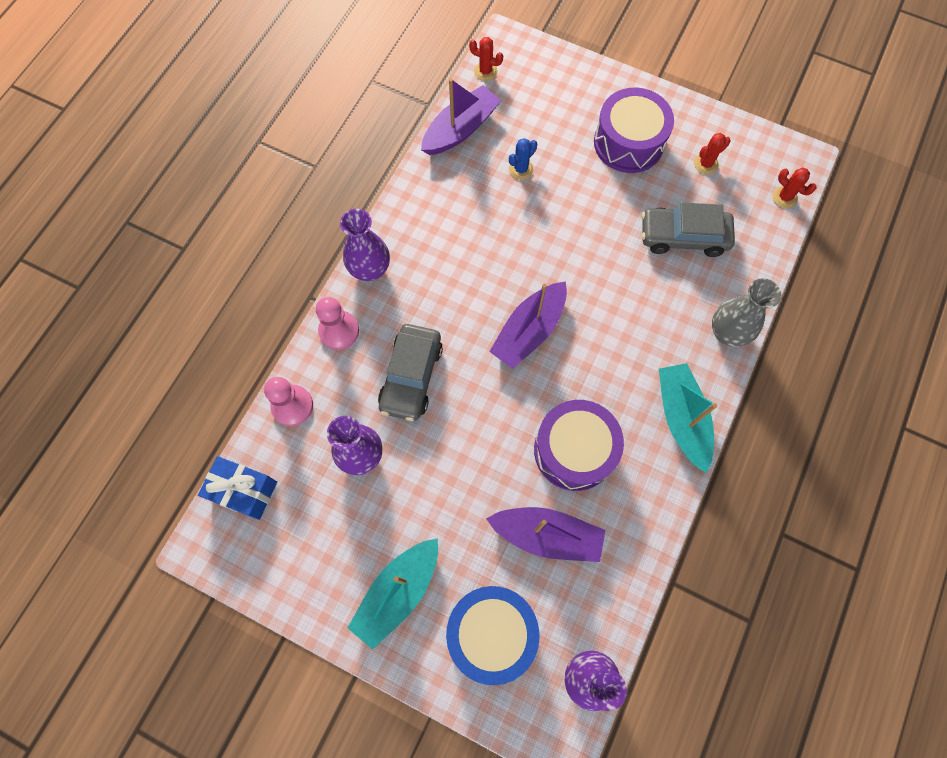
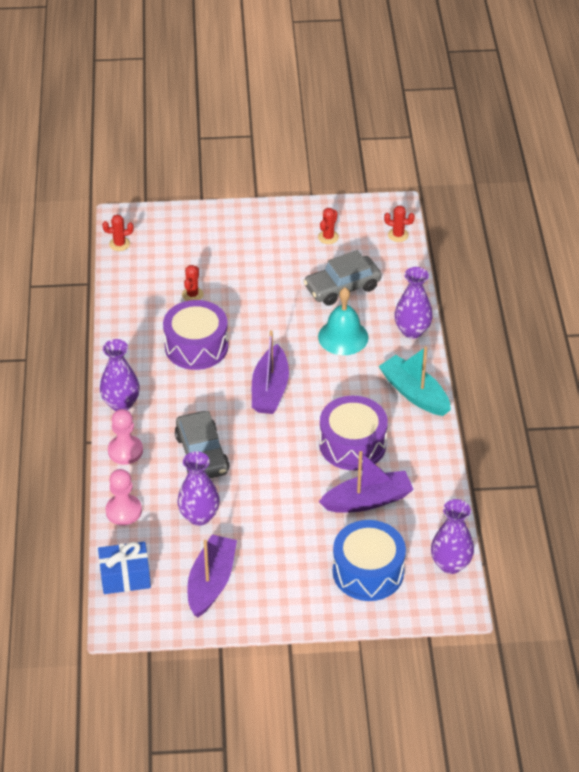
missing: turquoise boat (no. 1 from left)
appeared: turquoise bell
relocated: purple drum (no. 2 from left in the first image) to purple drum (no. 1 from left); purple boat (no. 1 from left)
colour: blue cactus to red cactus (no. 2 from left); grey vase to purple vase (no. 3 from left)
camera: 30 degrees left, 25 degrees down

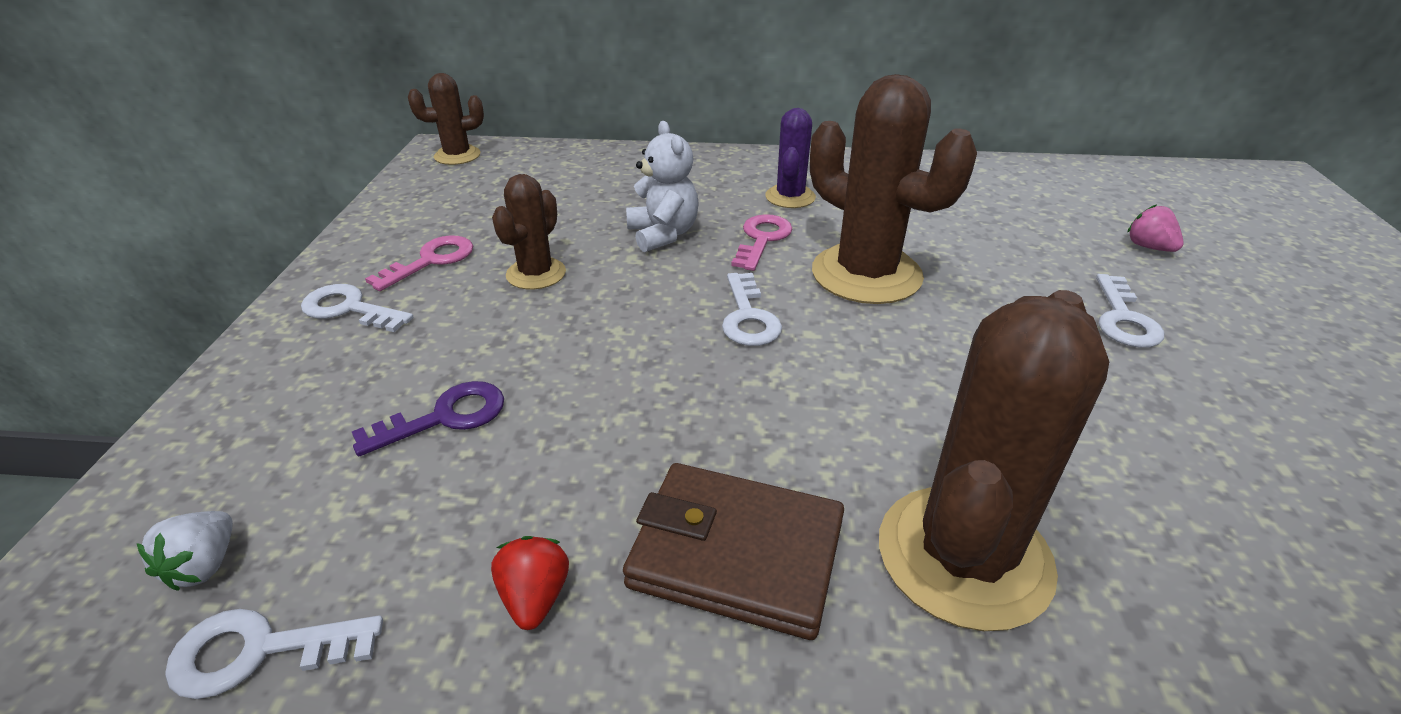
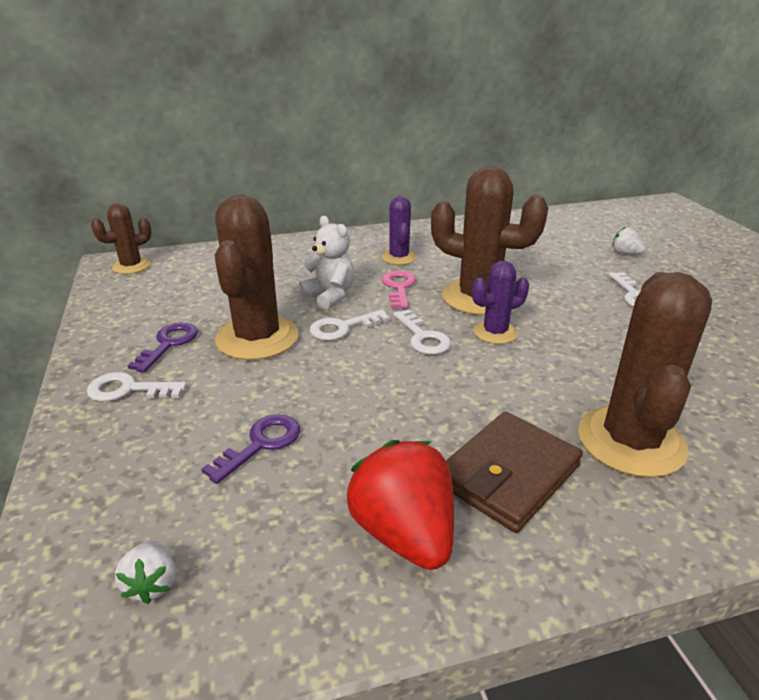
appeared: purple cactus (no. 2 from left)
relocated: white key (no. 1 from left in the first image) to white key (no. 2 from left)
colour: pink key (no. 1 from left) to purple key (no. 1 from left); pink strawberry to white strawberry (no. 2 from left)
spun: brown wallet 45 degrees counterclockwise
size: brown cactus (no. 2 from left) x1.85; red strawberry x2.07
camera: 20 degrees left, 5 degrees down

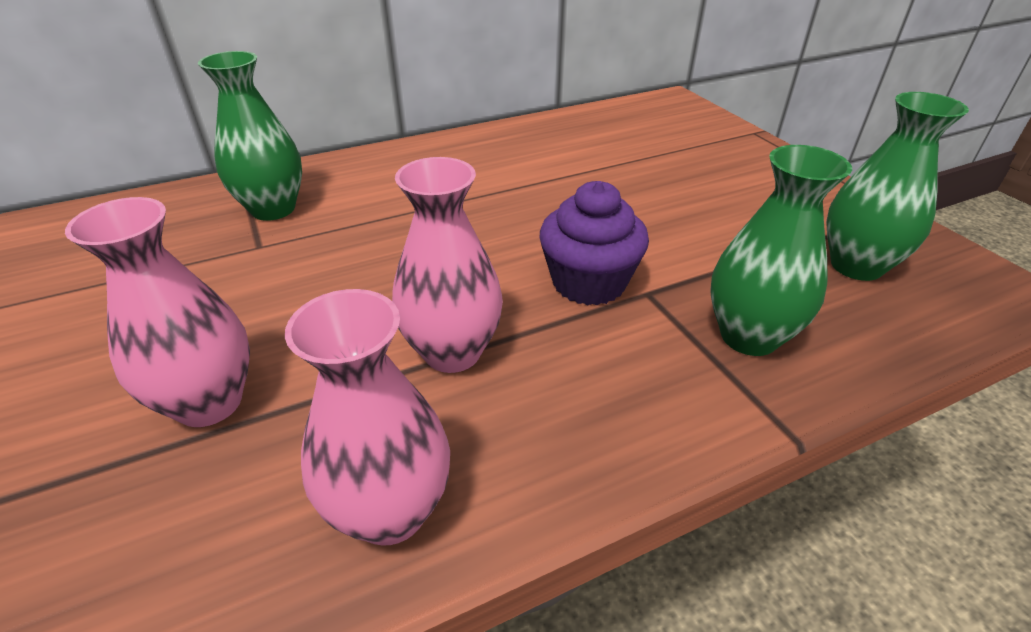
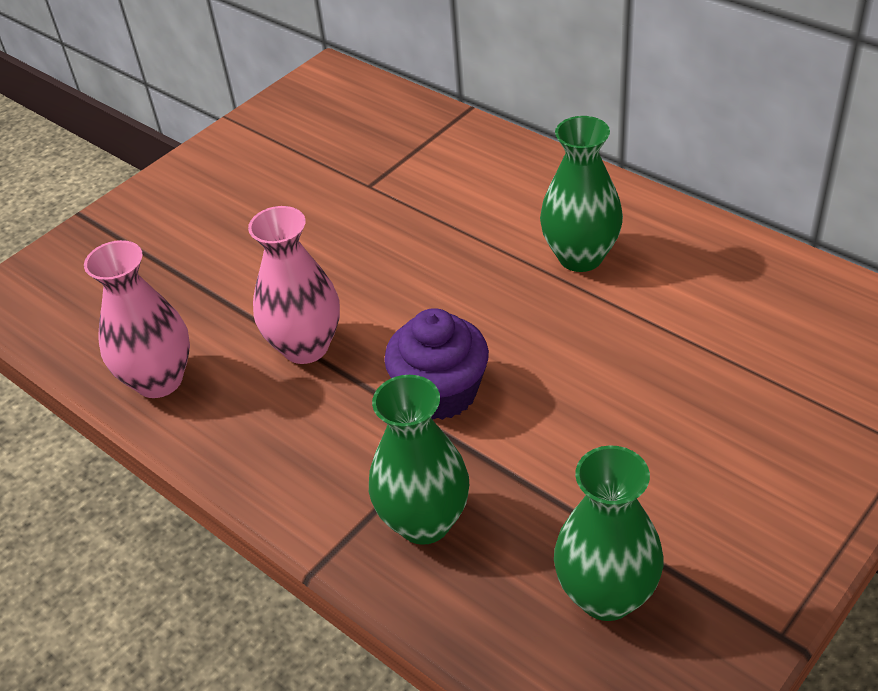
missing: pink vase (no. 1 from left)
relocated: green vase (no. 1 from left in the first image) to green vase (no. 2 from left)
camera: 70 degrees right, 5 degrees up

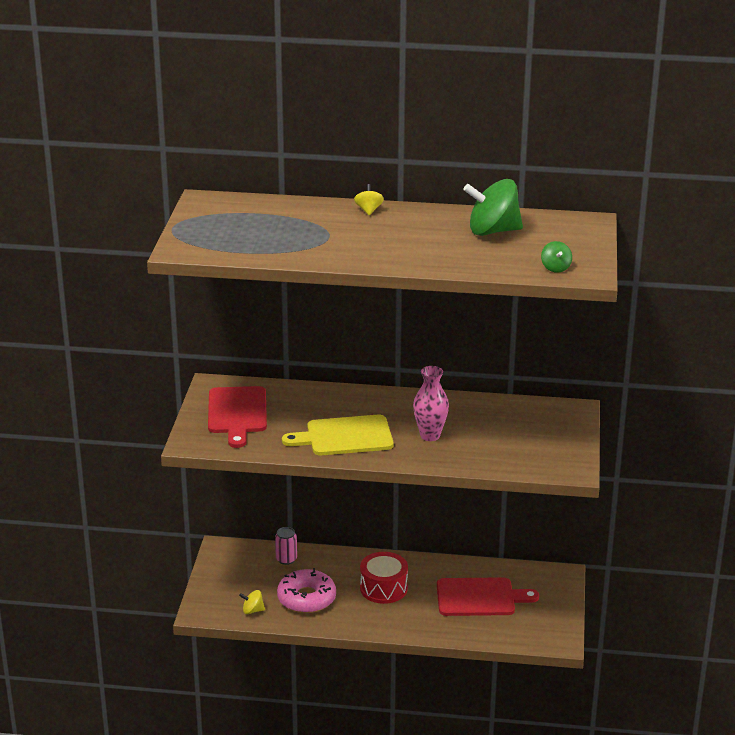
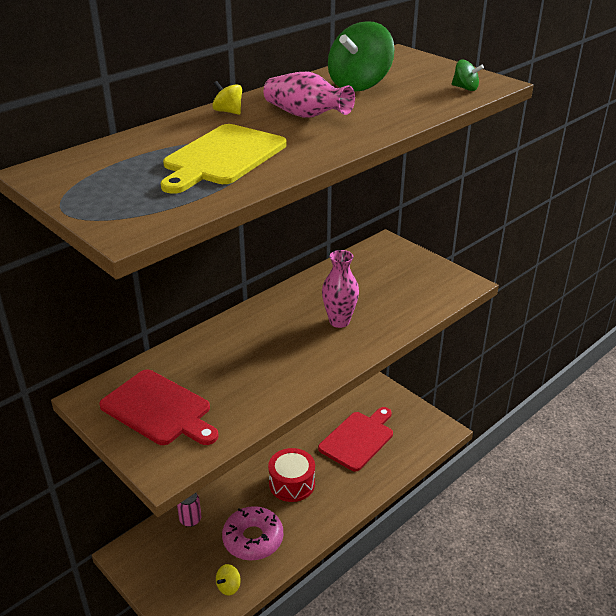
appeared: pink vase (no. 1 from left)
relocated: yellow cutting board
camera: 50 degrees left, 5 degrees up

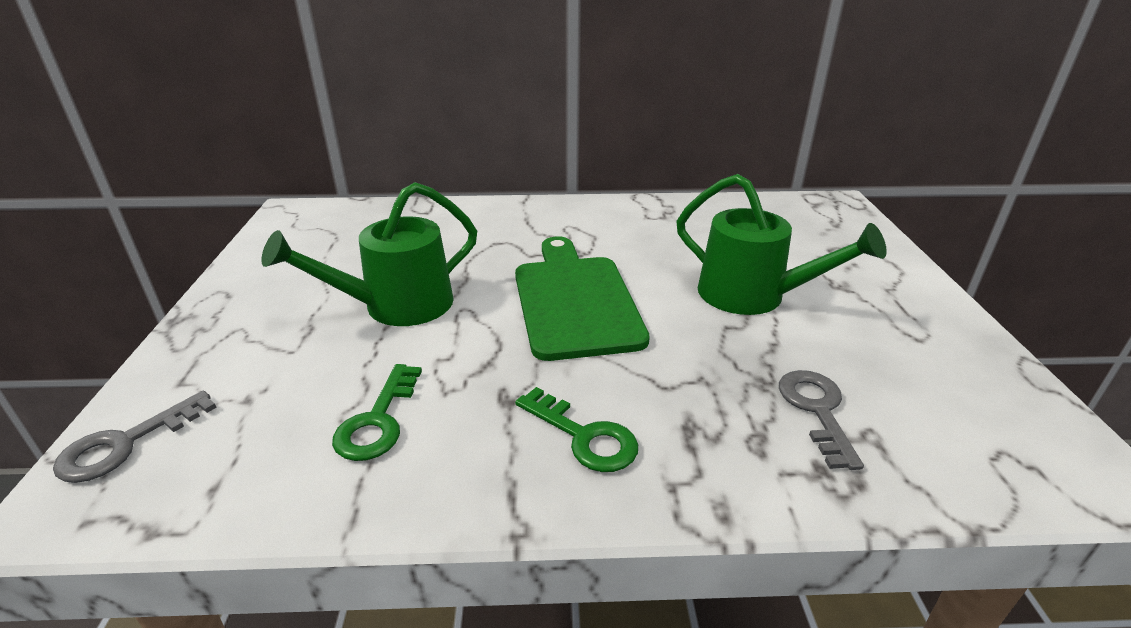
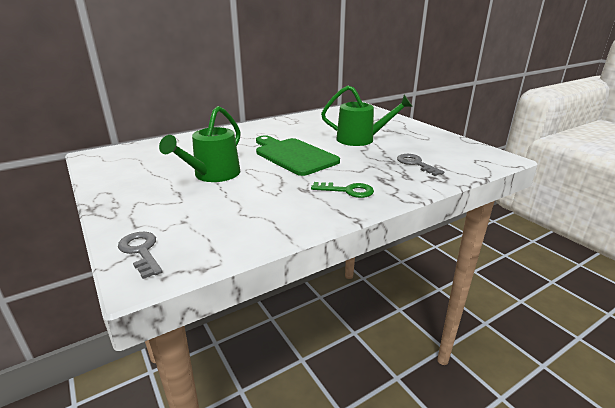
missing: green key (no. 1 from left)
spun: grey key (no. 1 from left) 135 degrees clockwise
camera: 30 degrees left, 5 degrees down

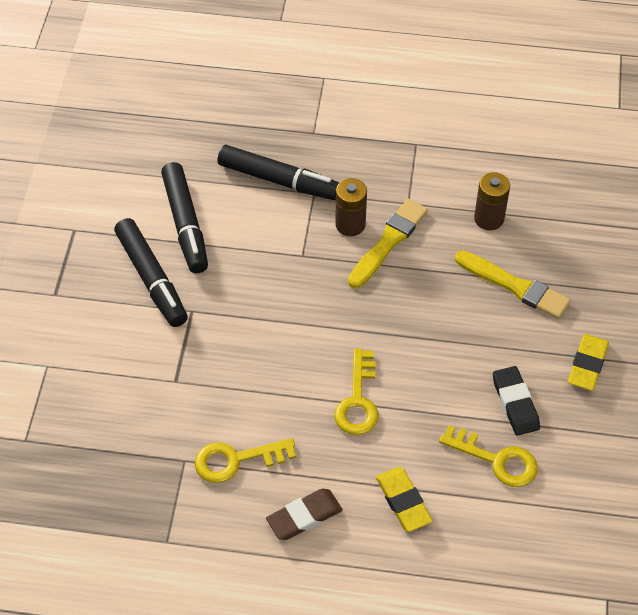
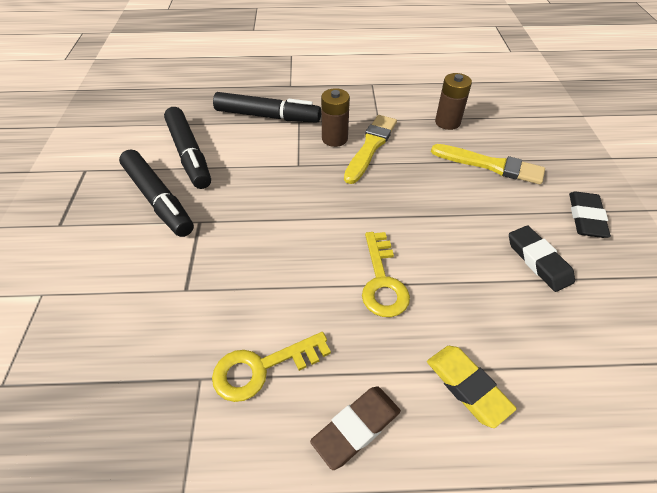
missing: yellow key (no. 3 from left)
colour: yellow eraser (no. 2 from left) to black eraser (no. 2 from left)
camera: 10 degrees left, 5 degrees down

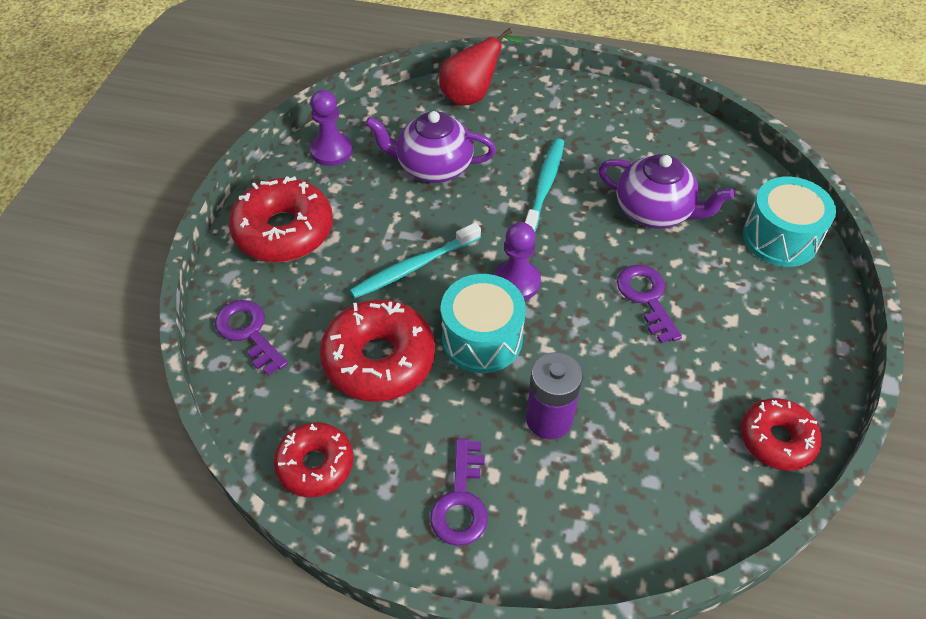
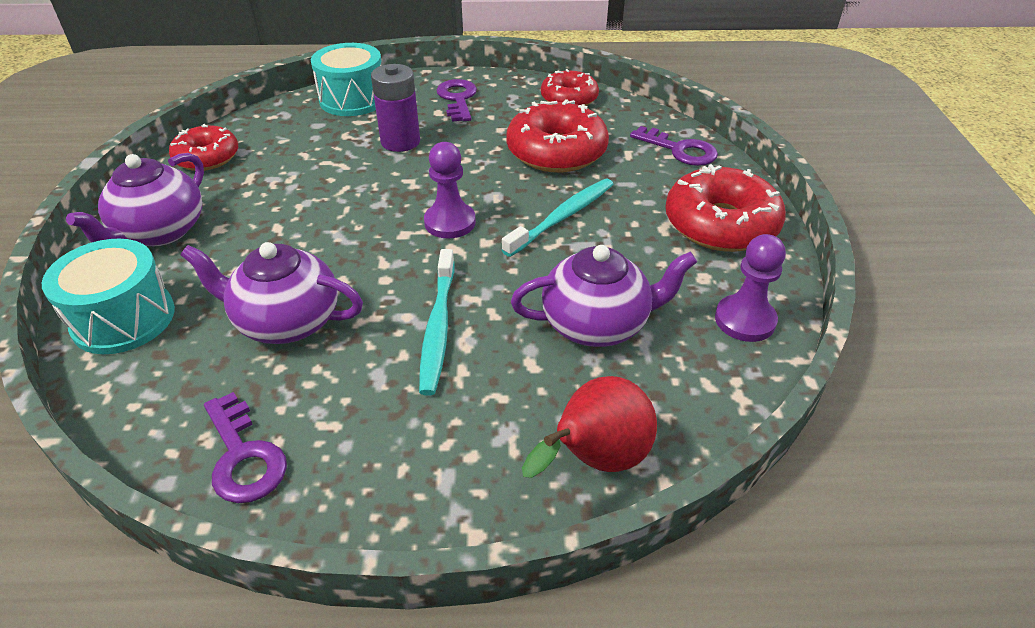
appeared: purple teapot (no. 1 from left)
relocated: purple key (no. 3 from left in the first image) to purple key (no. 1 from left); turquoise drum (no. 1 from left in the first image) to turquoise drum (no. 2 from left)
camera: 165 degrees right, 10 degrees down

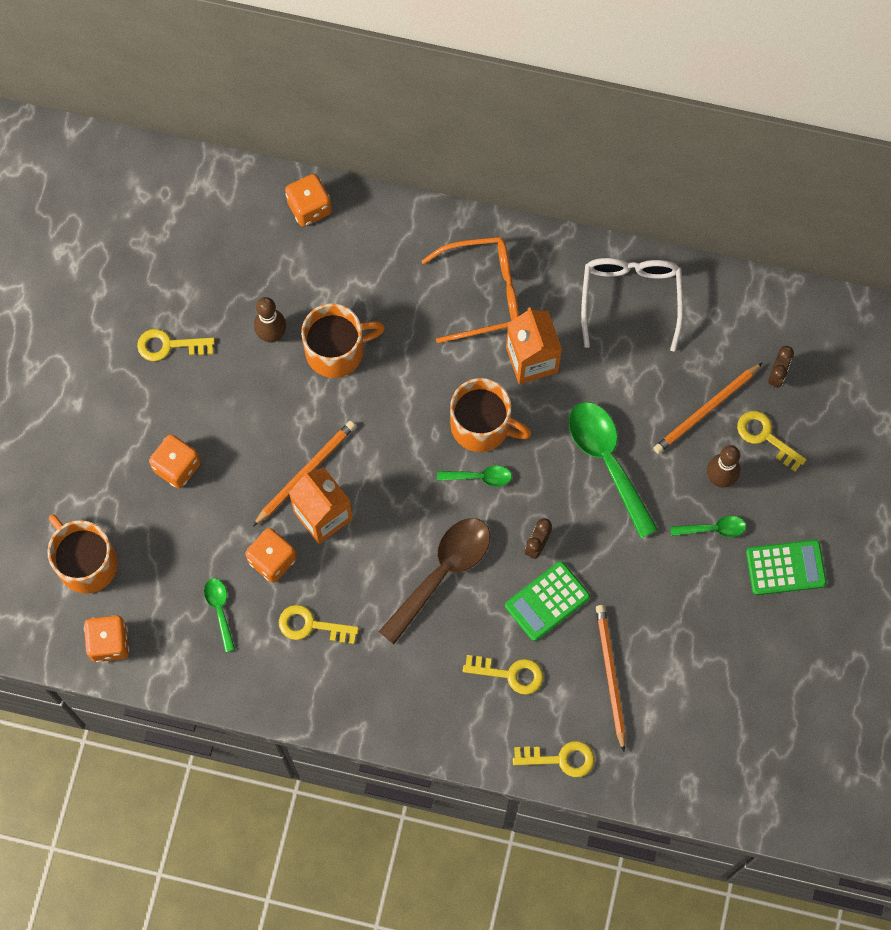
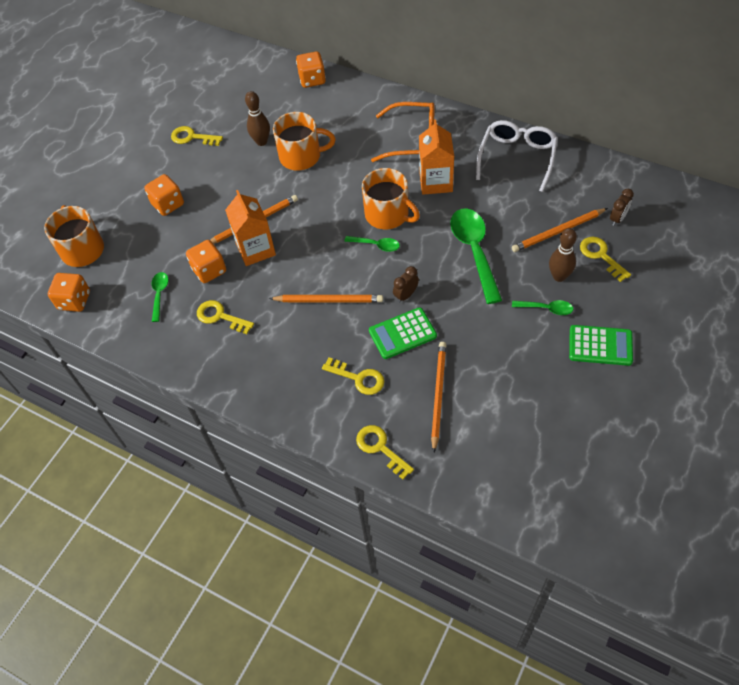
exchanged: brown spoon to orange pencil (no. 2 from left)
spun: yellow key (no. 4 from left) 150 degrees counterclockwise
camera: 20 degrees right, 15 degrees down

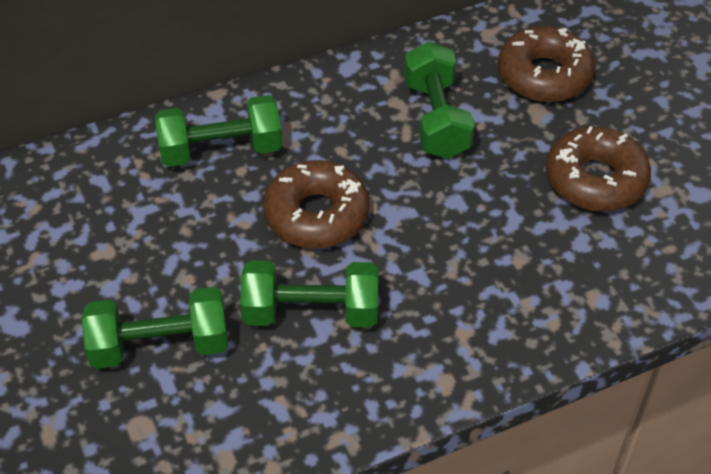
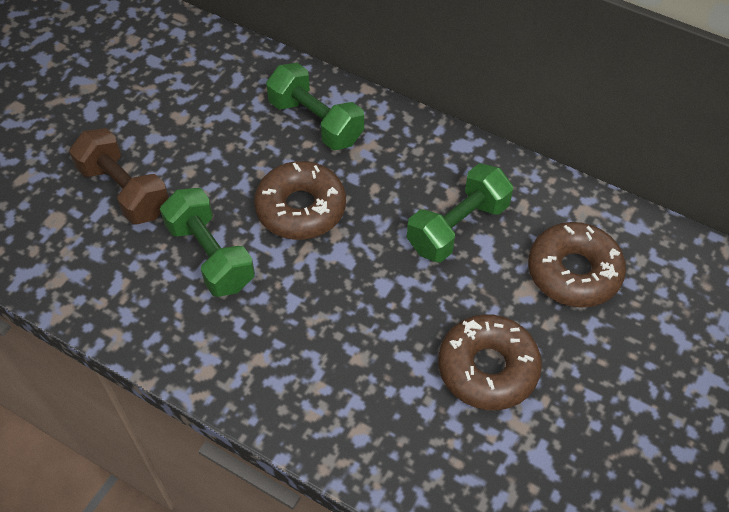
colour: green dumbbell (no. 1 from left) to brown dumbbell
camera: 55 degrees right, 5 degrees up

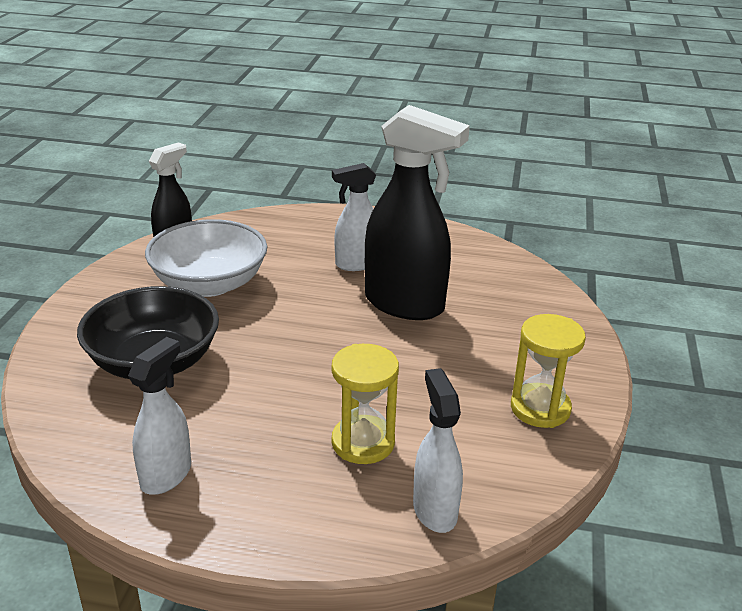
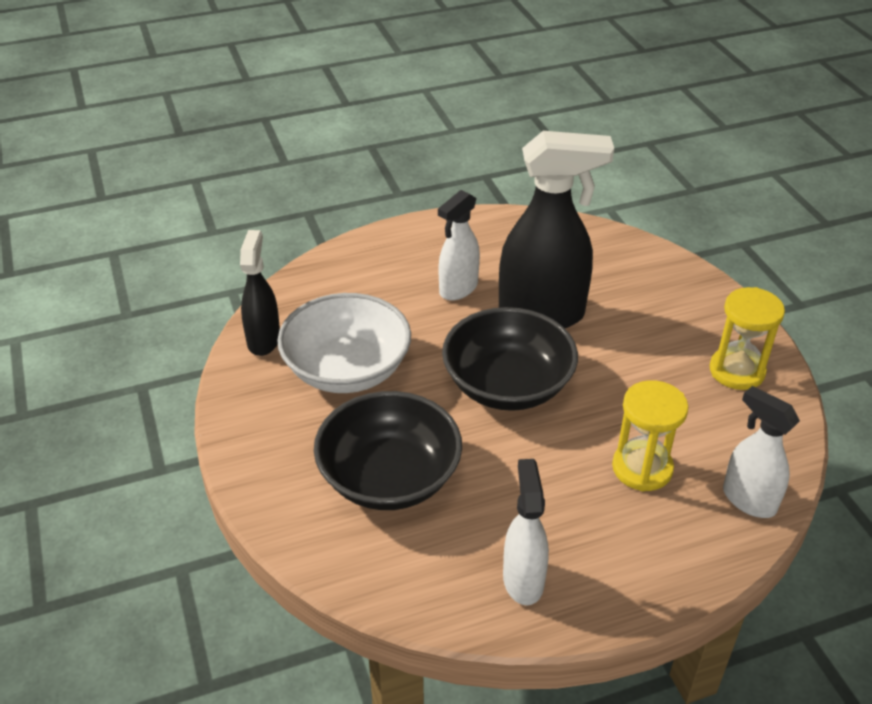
appeared: black bowl (no. 2 from left)
camera: 30 degrees left, 10 degrees up

